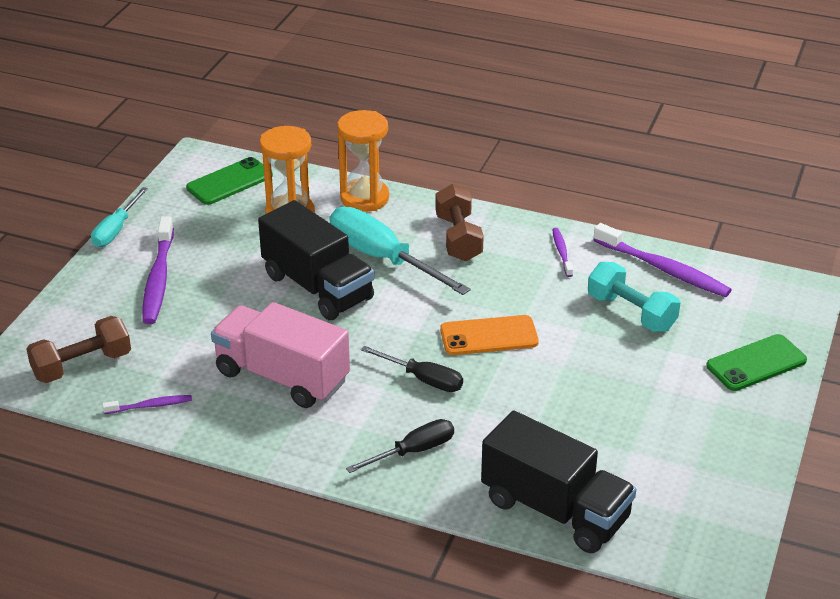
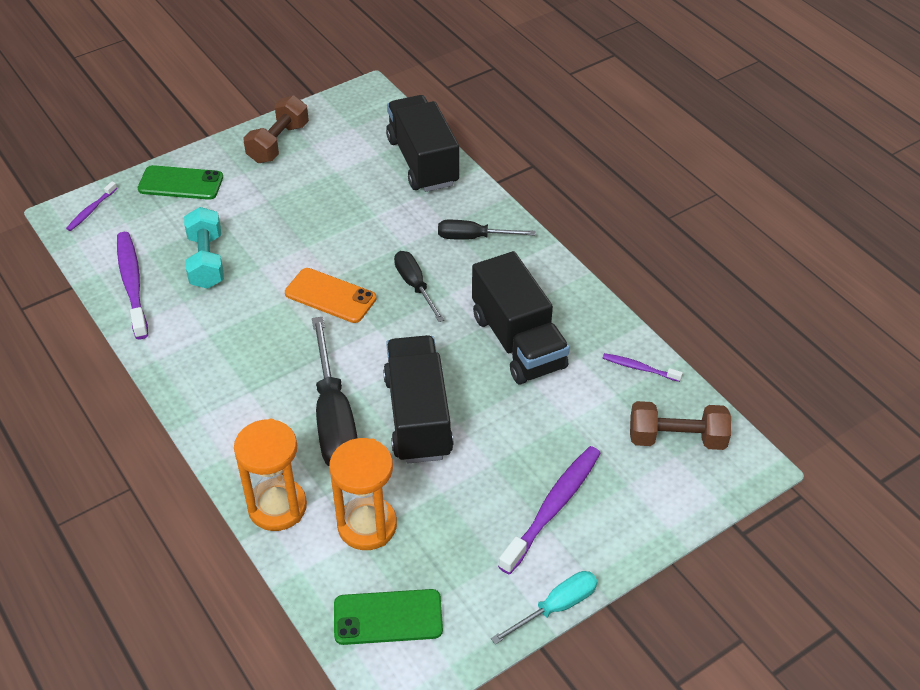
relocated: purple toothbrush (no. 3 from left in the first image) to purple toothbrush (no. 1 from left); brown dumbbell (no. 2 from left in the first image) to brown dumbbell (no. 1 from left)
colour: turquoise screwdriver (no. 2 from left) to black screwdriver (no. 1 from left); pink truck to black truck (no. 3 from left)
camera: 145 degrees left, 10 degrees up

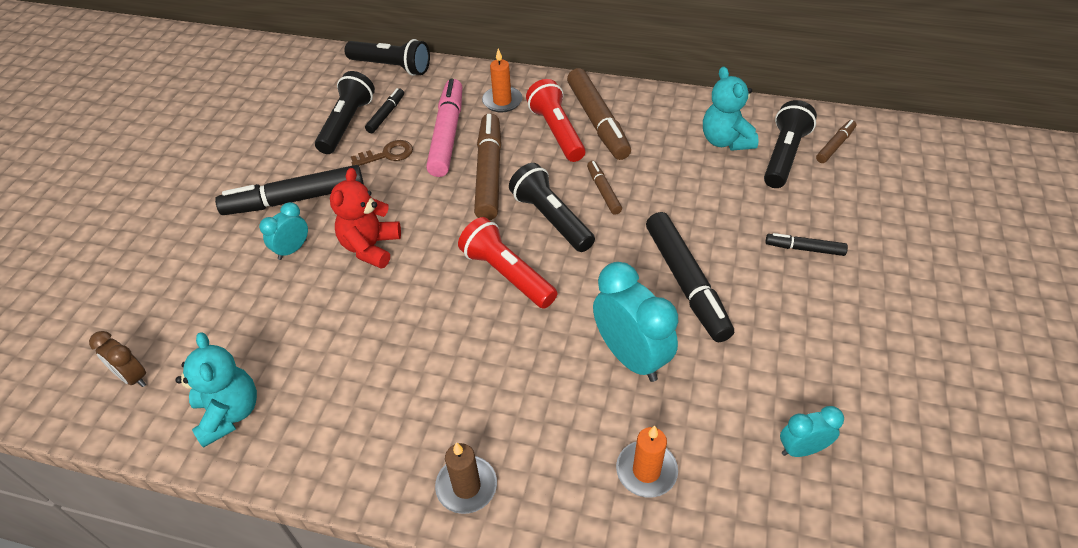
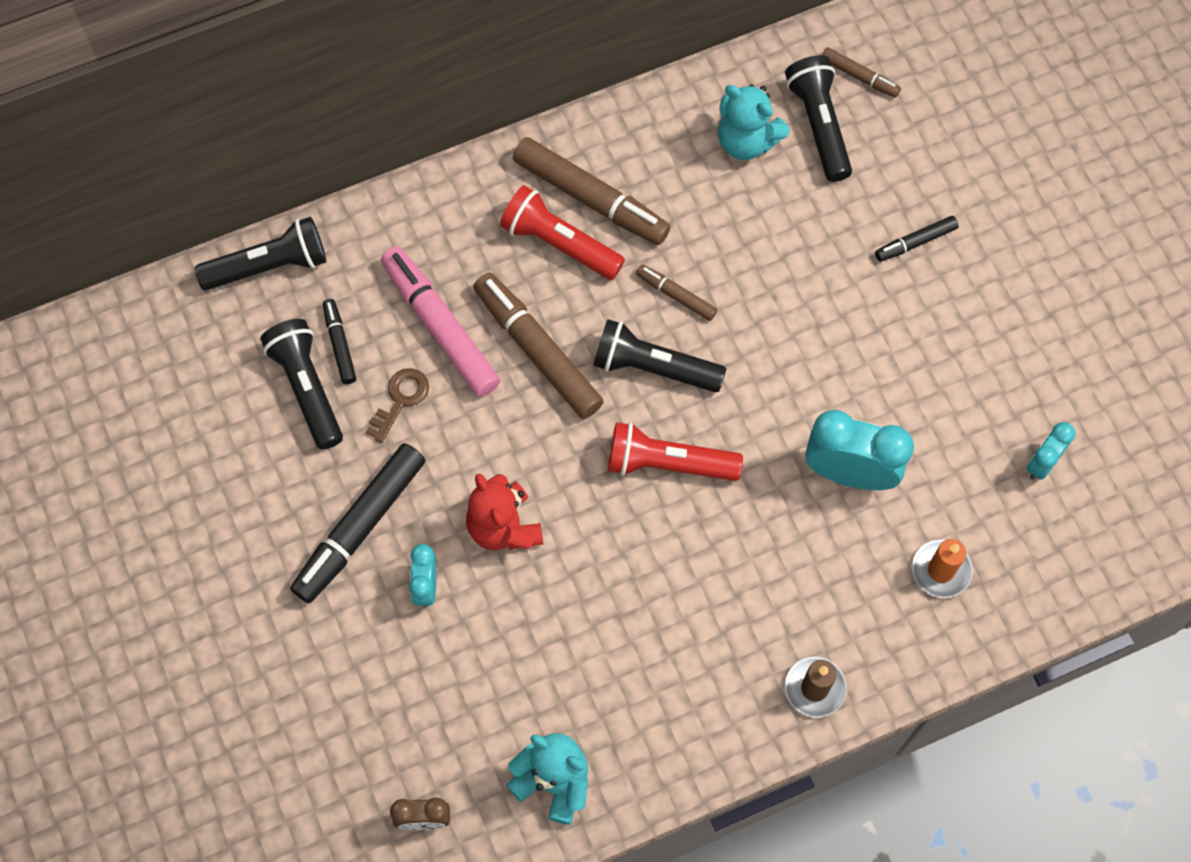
missing: orange candle (no. 1 from left); black marker (no. 3 from left)
spun: brown marker (no. 4 from left) 120 degrees clockwise
camera: 40 degrees left, 20 degrees up

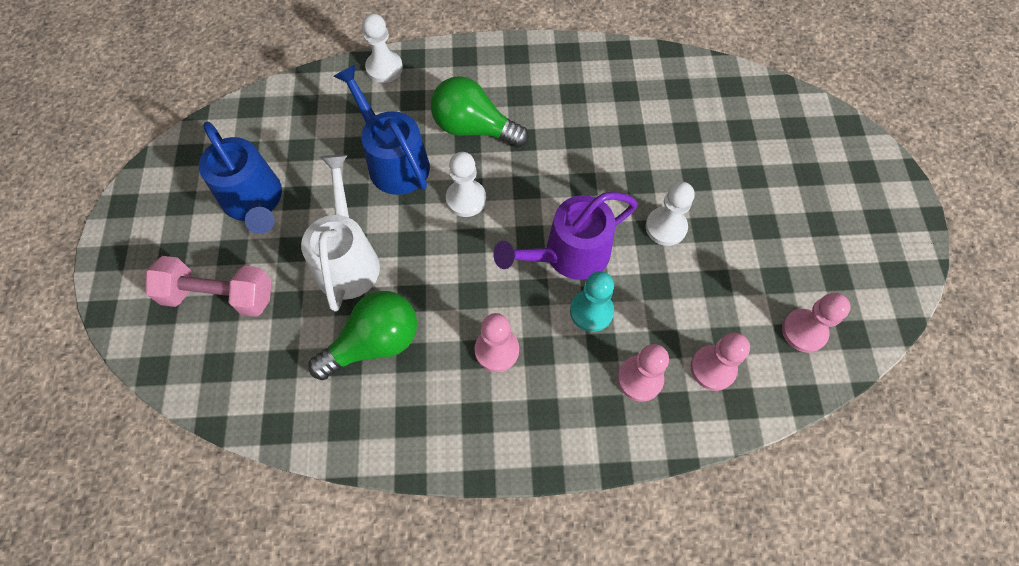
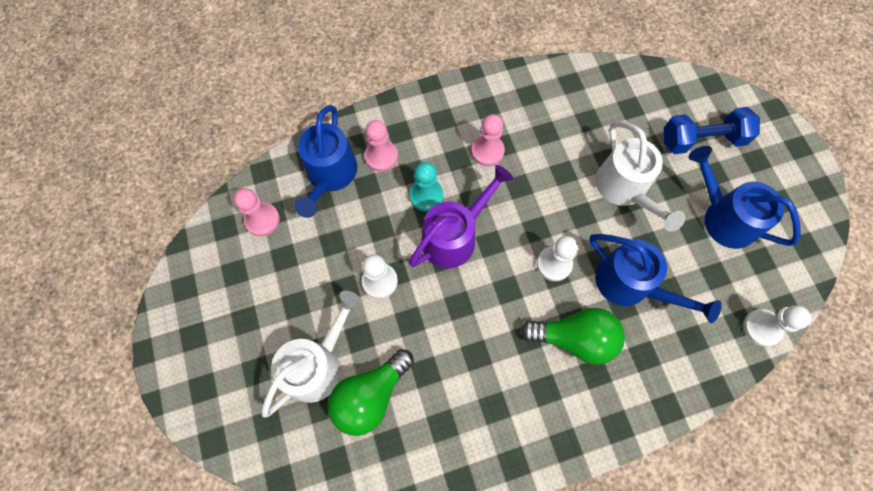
appeared: white watering can (no. 1 from left)
relocated: green light bulb (no. 1 from left); white pawn (no. 1 from left in the first image) to white pawn (no. 3 from left)
exchanged: pink pawn (no. 3 from left) to blue watering can (no. 1 from left)
colour: pink dumbbell to blue dumbbell
camera: 165 degrees right, 5 degrees up

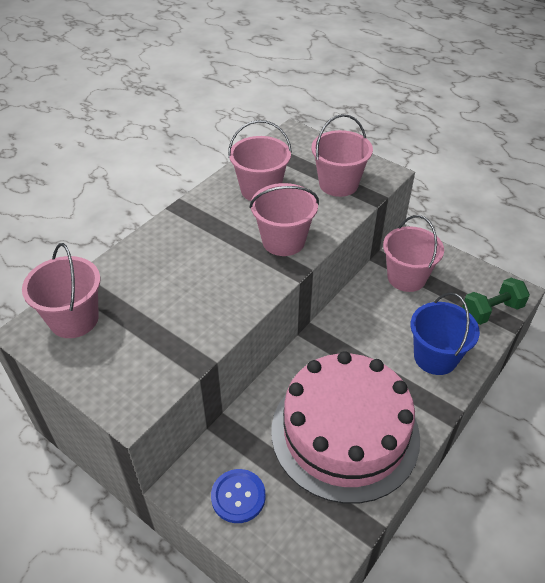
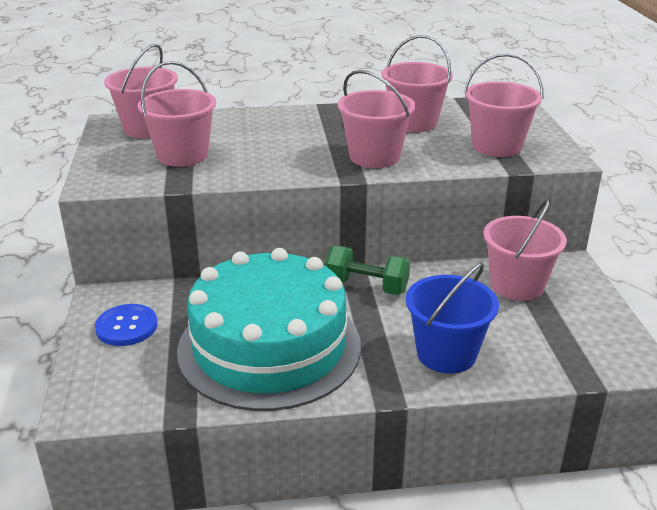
appeared: pink bucket (no. 2 from left)
relocated: green dumbbell
colour: pink cake to turquoise cake
camera: 45 degrees right, 15 degrees down

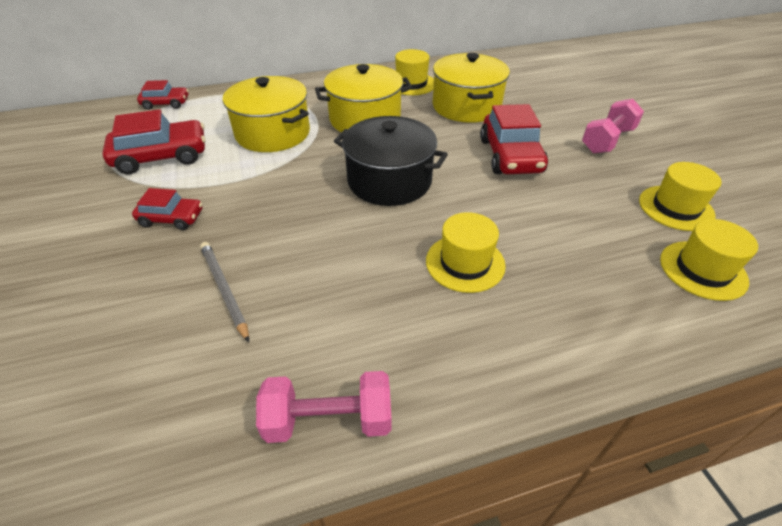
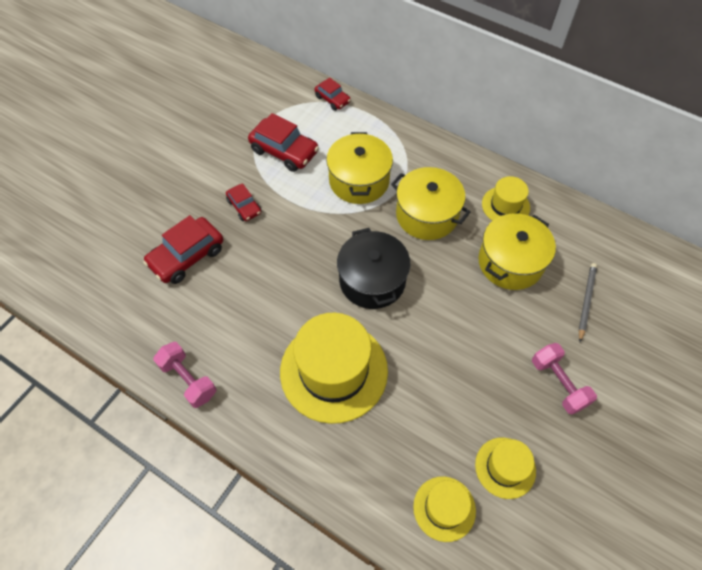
relocated: red car (no. 4 from left in the first image) to red car (no. 1 from left); grey pencil
spun: pink dumbbell (no. 2 from left) 60 degrees clockwise
size: yellow hat (no. 2 from left in the first image) x1.93
camera: 50 degrees right, 15 degrees up

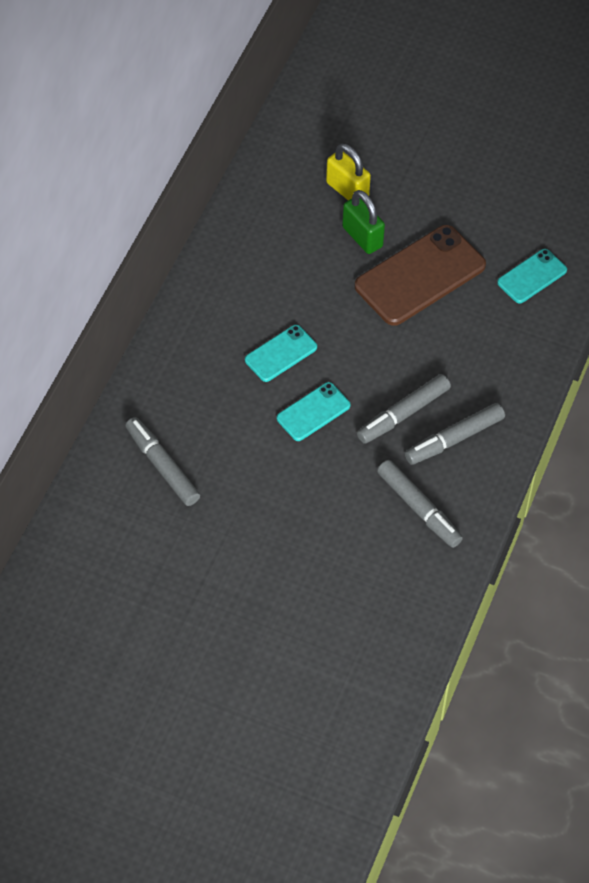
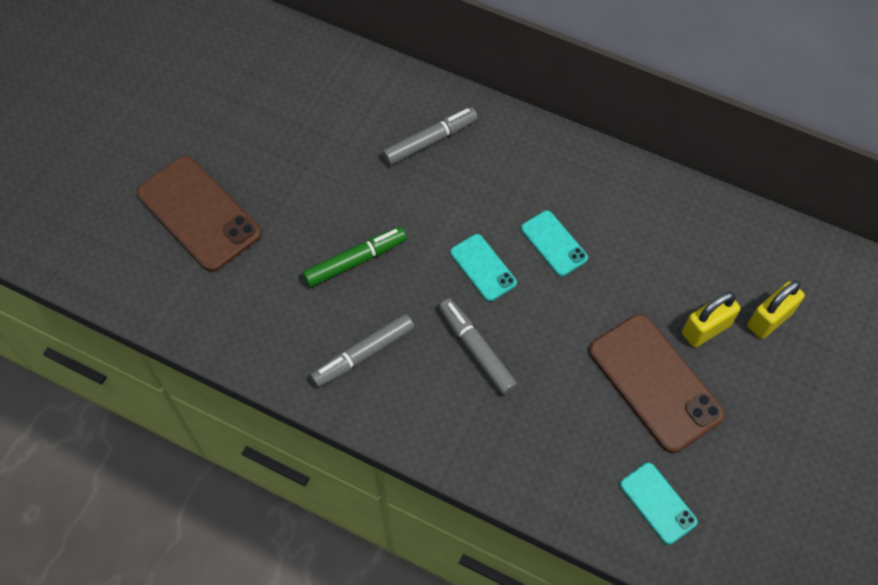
missing: grey marker (no. 4 from left)
appeared: brown phone (no. 1 from left); green marker
colour: green padlock to yellow padlock (no. 1 from left)
camera: 95 degrees right, 5 degrees up

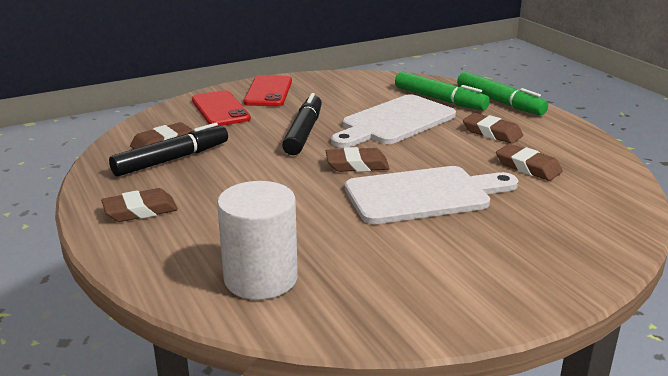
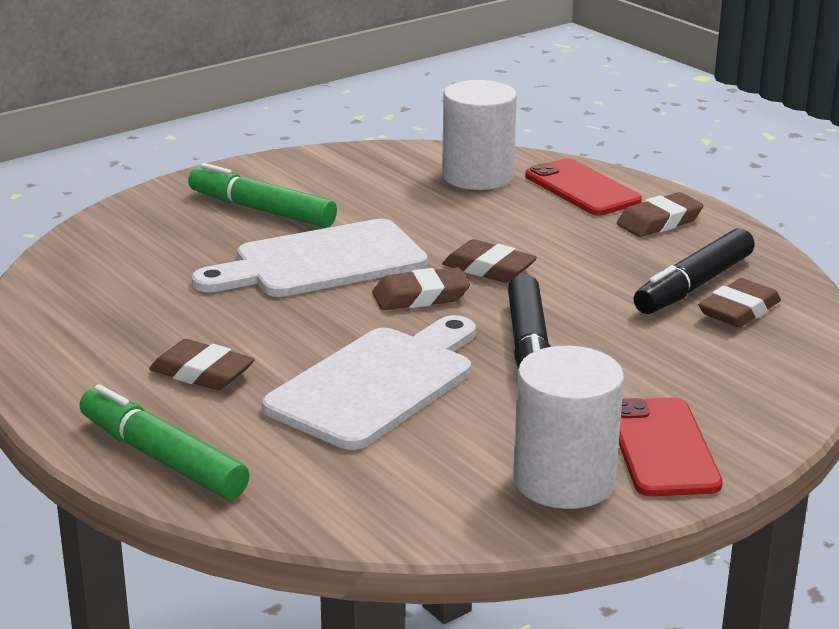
appeared: white cylinder (no. 2 from left)
relocated: green marker (no. 1 from left in the first image) to green marker (no. 2 from left); brown eraser (no. 5 from left in the first image) to brown eraser (no. 3 from left); red phone (no. 1 from left)
camera: 170 degrees right, 0 degrees up

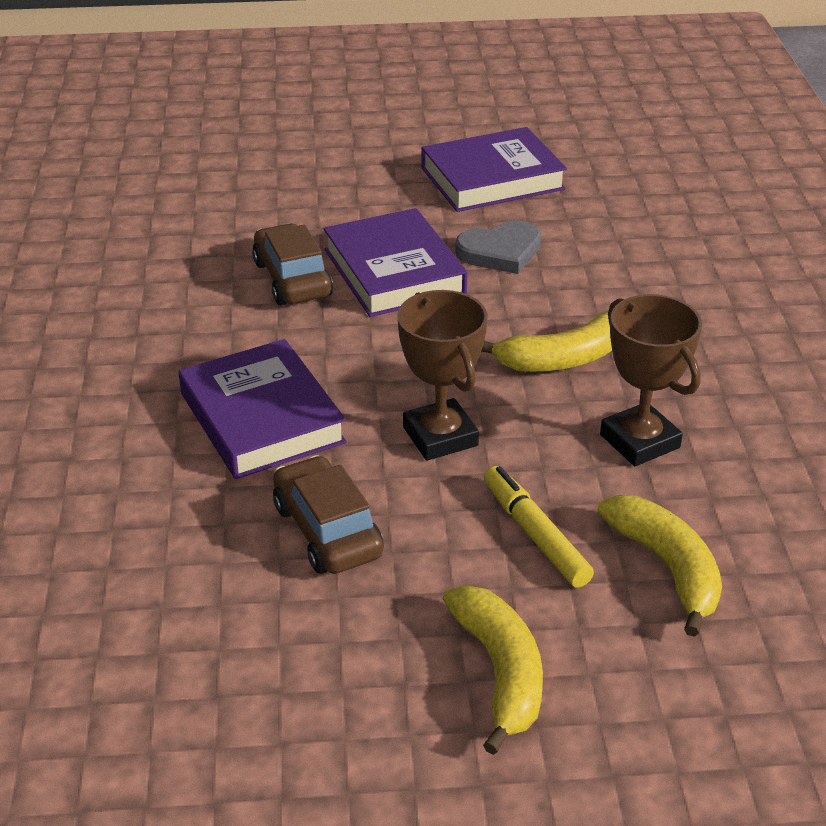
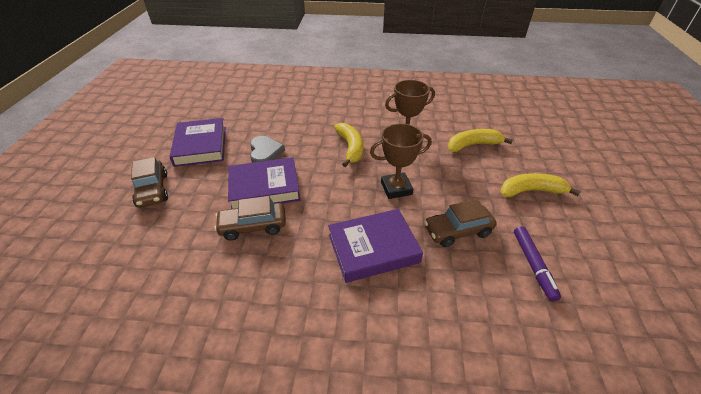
missing: yellow marker
appeared: brown car (no. 1 from left); purple marker
camera: 80 degrees left, 5 degrees up

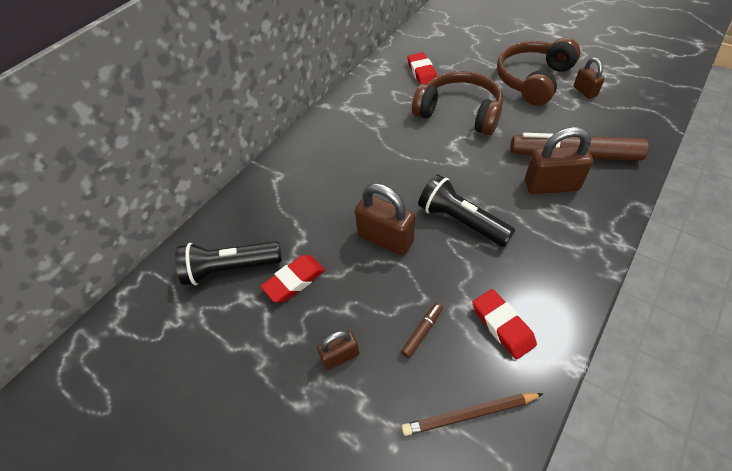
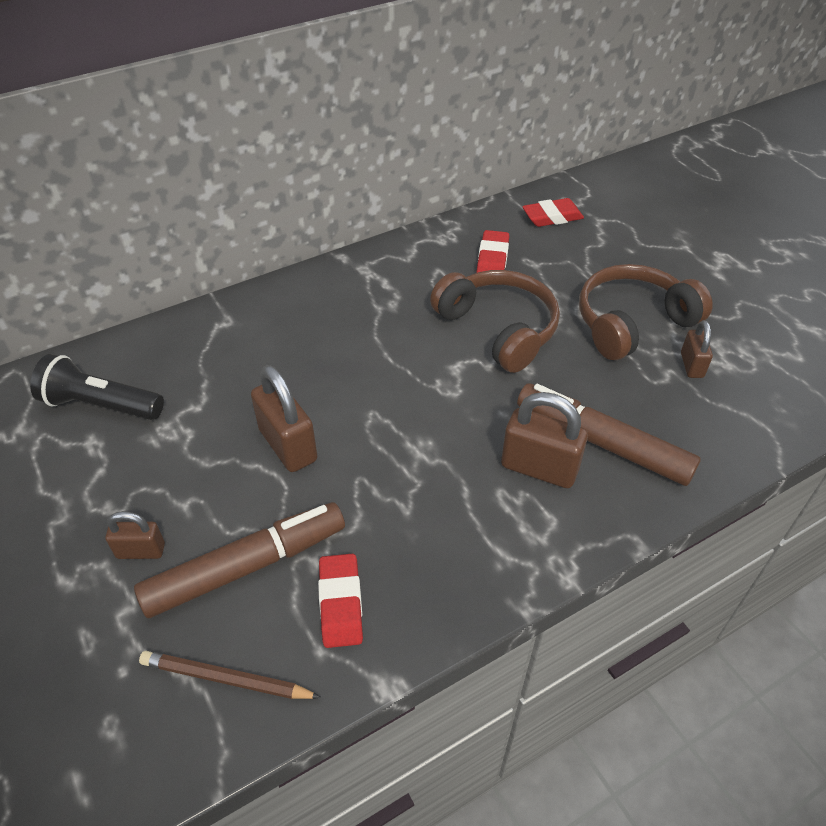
missing: black flashlight (no. 2 from left)
relocated: red eraser (no. 1 from left in the first image) to red eraser (no. 3 from left)
size: brown marker (no. 1 from left) x2.49
camera: 20 degrees right, 5 degrees down

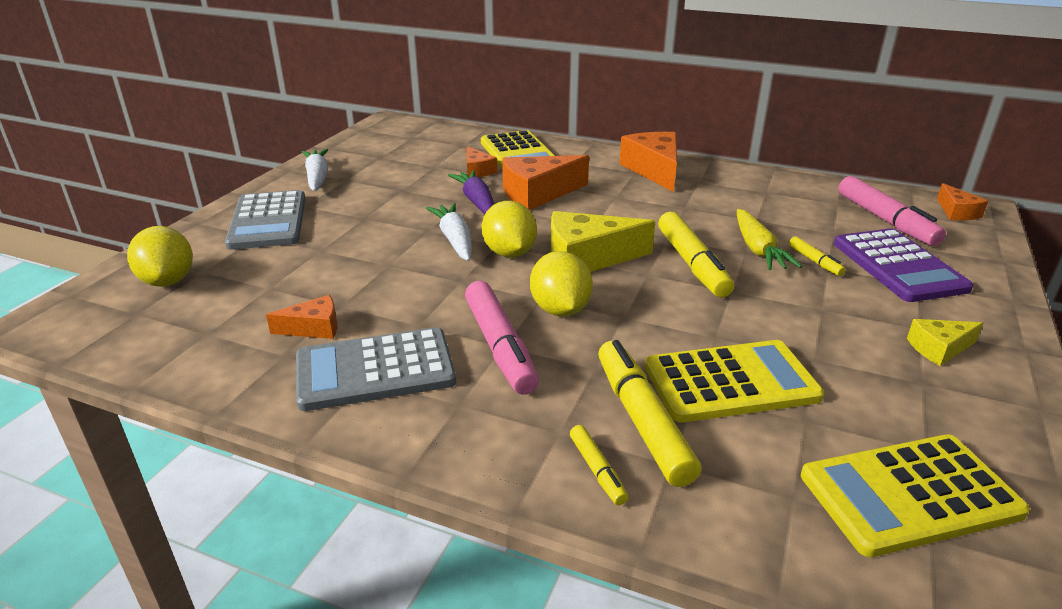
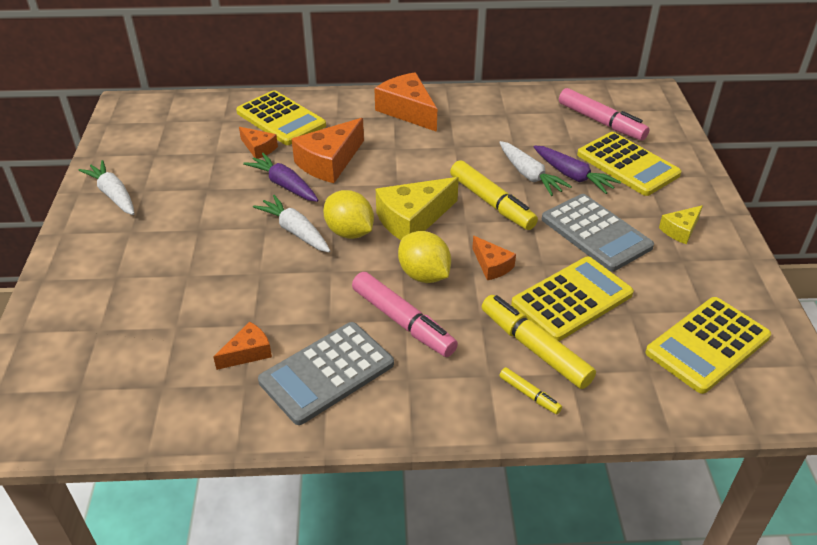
missing: yellow lemon (no. 1 from left)
relocated: orange cheese (no. 5 from left); grey calculator (no. 1 from left in the first image) to grey calculator (no. 2 from left)
exchanged: yellow marker (no. 4 from left) to purple carrot (no. 2 from left)
colour: yellow carrot to white carrot (no. 3 from left); purple calculator to yellow calculator (no. 3 from left)
camera: 25 degrees left, 10 degrees up

